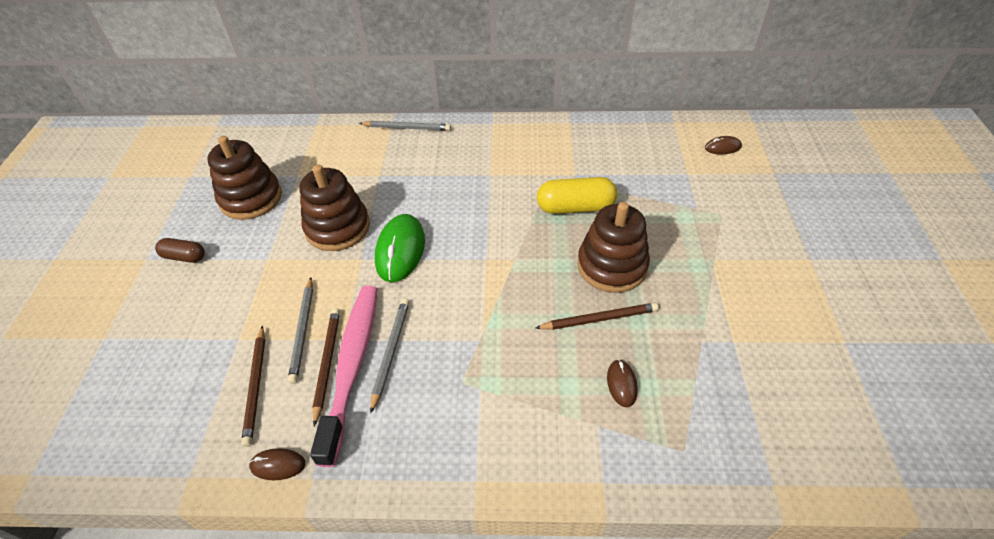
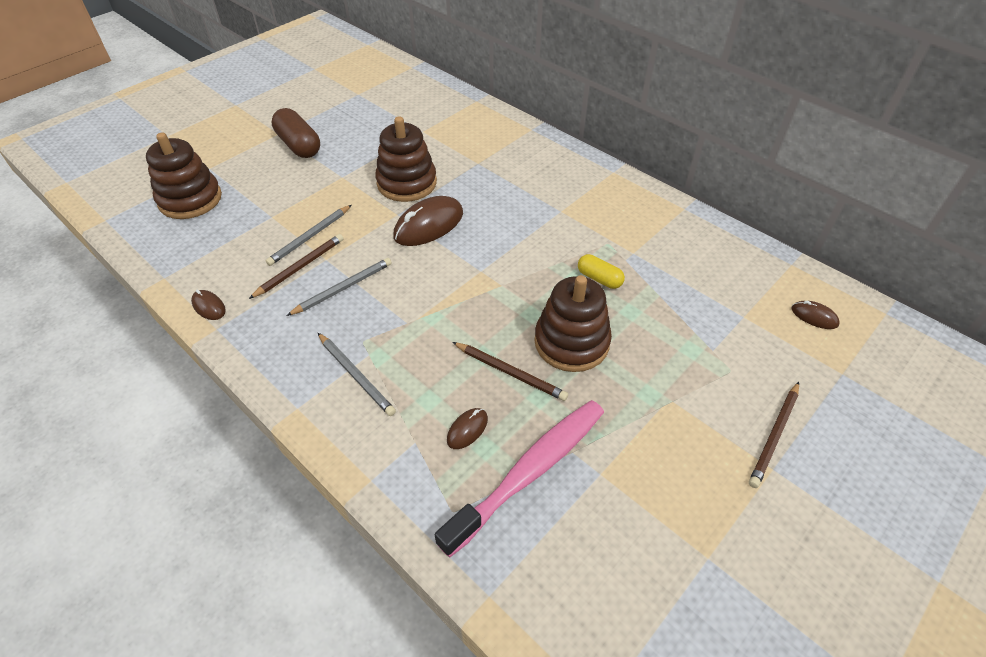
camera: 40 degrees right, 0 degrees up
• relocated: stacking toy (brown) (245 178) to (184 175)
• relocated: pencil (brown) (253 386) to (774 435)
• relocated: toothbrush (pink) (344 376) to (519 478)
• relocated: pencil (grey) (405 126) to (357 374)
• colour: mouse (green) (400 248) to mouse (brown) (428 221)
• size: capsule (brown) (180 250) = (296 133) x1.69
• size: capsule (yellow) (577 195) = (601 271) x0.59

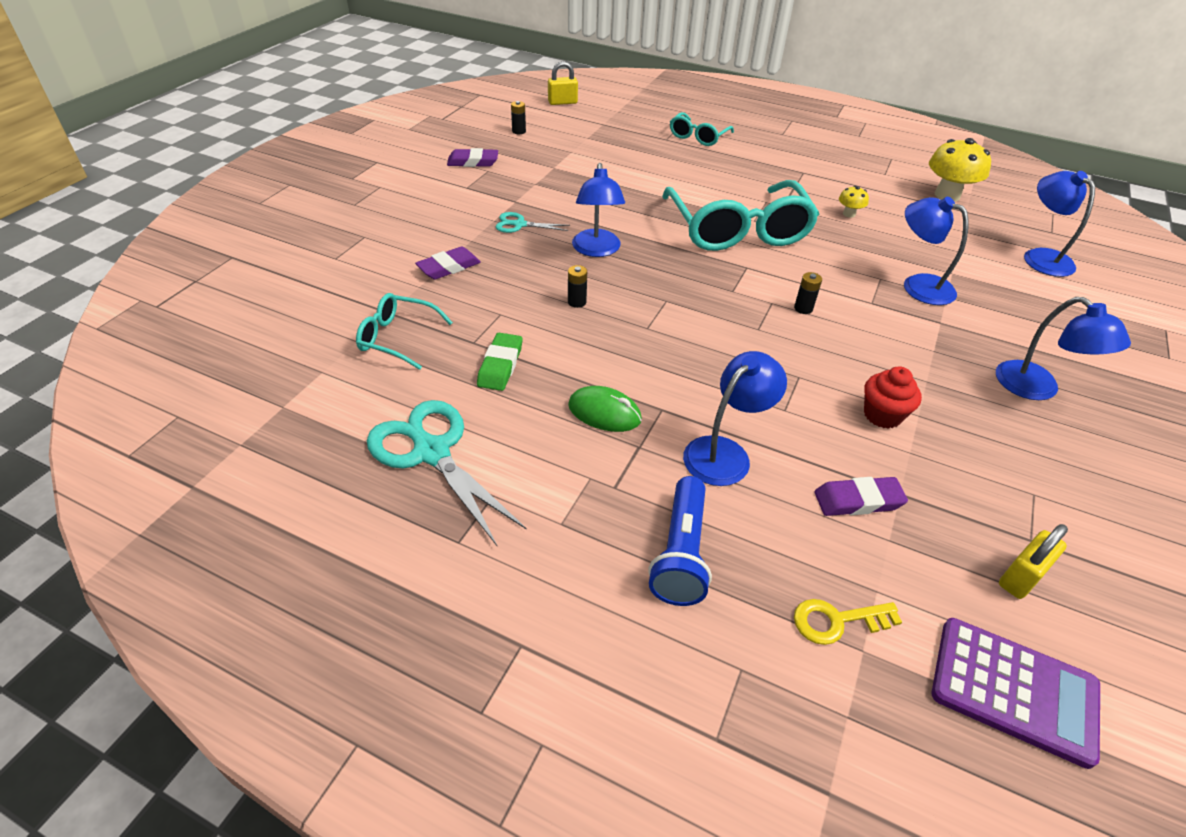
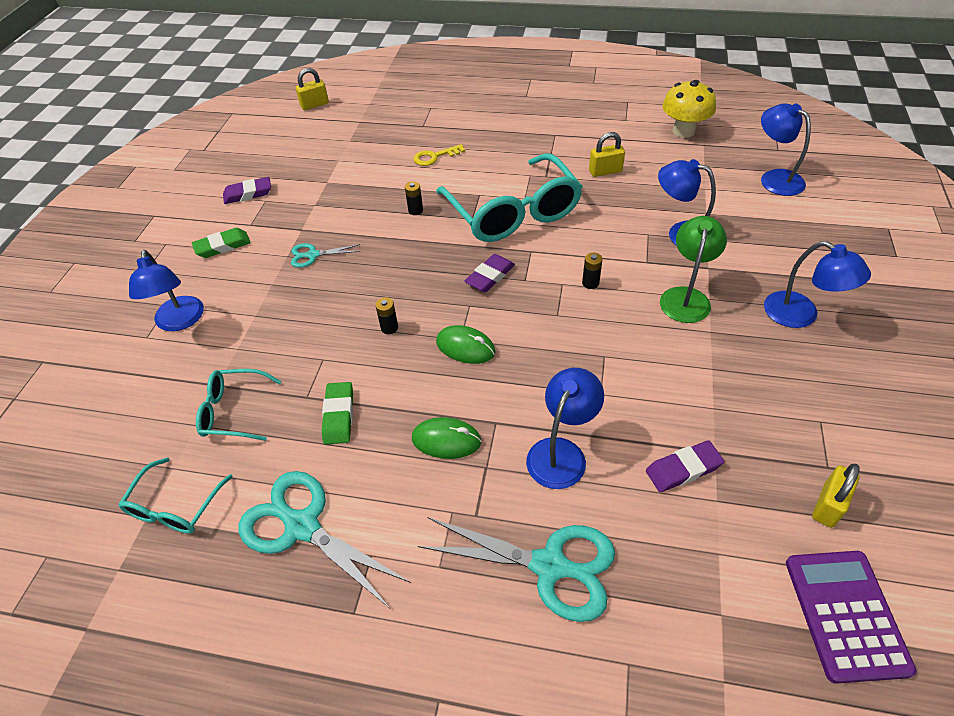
camera: 10 degrees left, 5 degrees up
• missing: cupcake (red) (893 397)
• appeared: eraser (green) (221 243)
• appeared: mouse (green) (466 344)
• appeared: lamp (green) (693 269)
• relocated: eraser (purple) (448 262) to (489 273)
• relocated: battery (black) (518 117) to (414 198)
• relocated: lamp (blue) (598 210) to (166 290)
• relocated: glasses (turquoise) (702 129) to (175 495)
• relocated: key (yellow) (848 622) to (439 155)
• exchanged: flashlight (blue) (680 541) to scissors (turquoise) (516 569)
• exchanged: mushroom (yellow) (854 202) to padlock (yellow) (607 154)
• spun: calculator (purple) (1016 693) = (851 617) 105 degrees counterclockwise

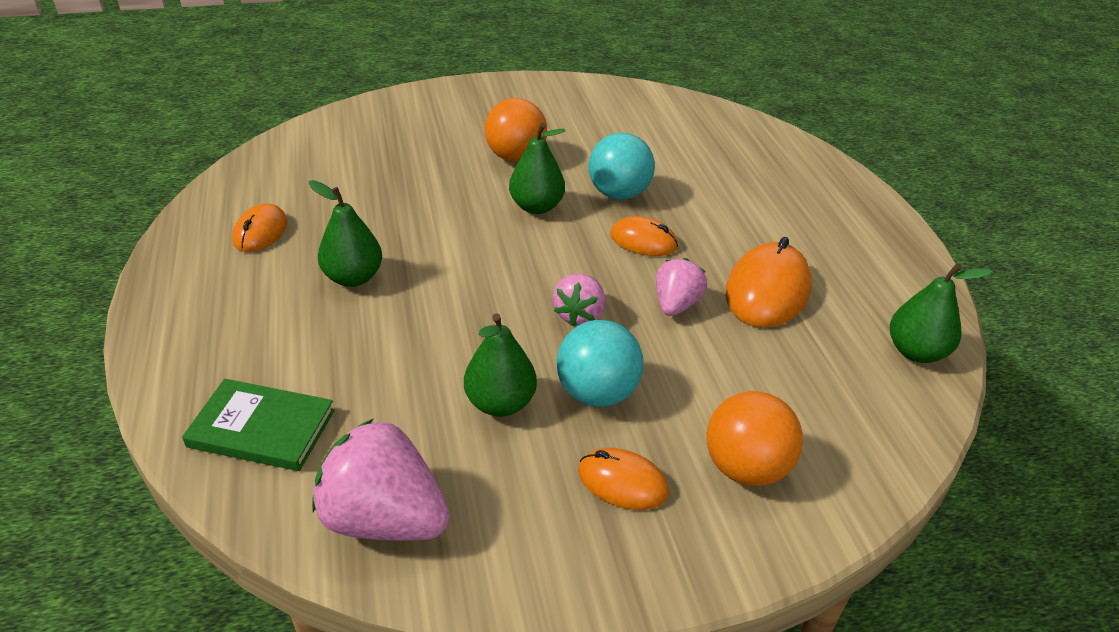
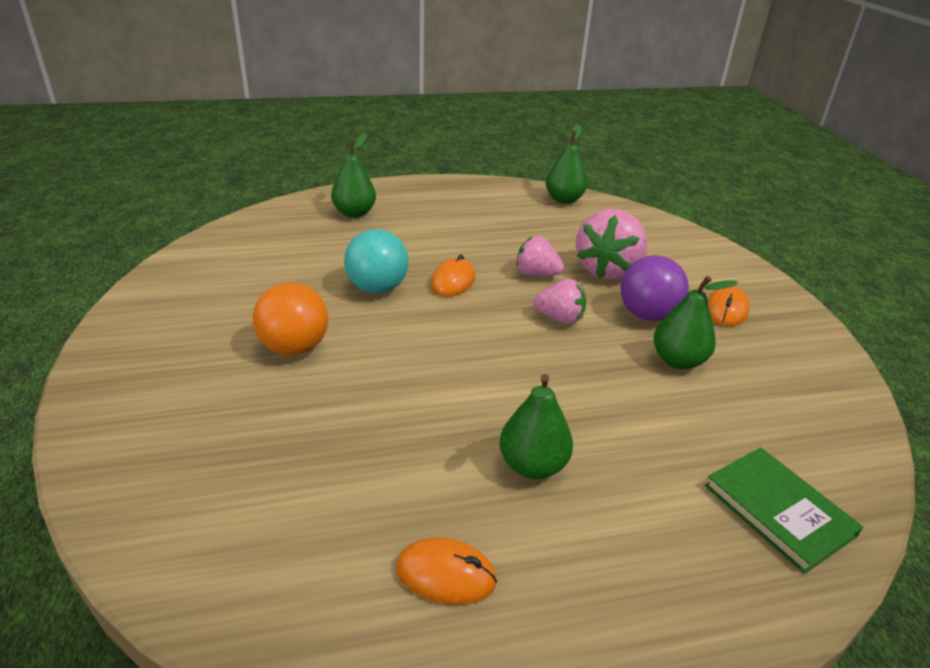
camera: 90 degrees left, 5 degrees down
• missing: ball (orange) (755 438)
• missing: mouse (orange) (768 282)
• relocated: strawberry (pink) (381 480) to (612 244)
• relocated: pear (green) (537 168) to (353 175)
• colour: ball (turquoise) (600 363) to ball (purple) (654 288)
• spun: book (green) (258 425) = (784 510) 45 degrees counterclockwise

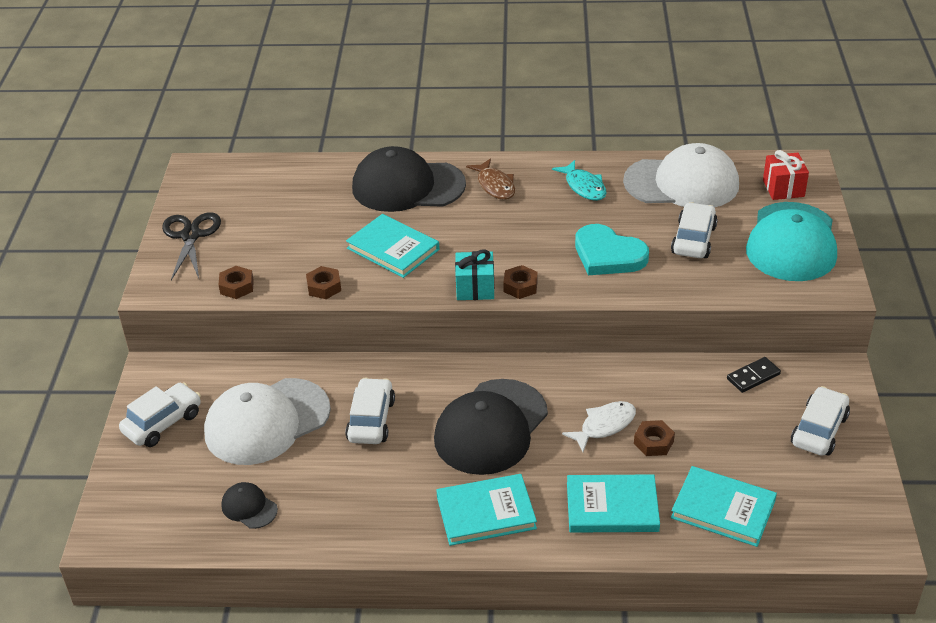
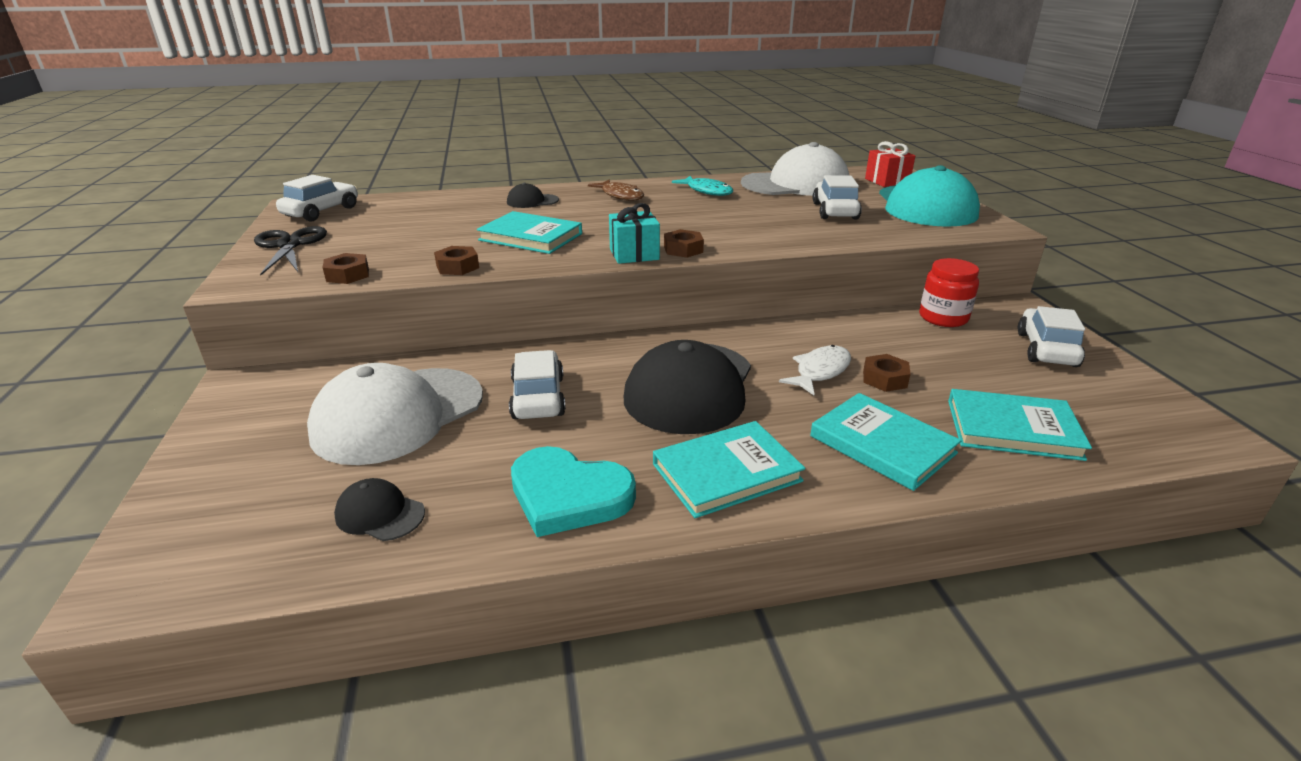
camera: 15 degrees left, 10 degrees down
• relocated: car (white) (160 414) to (317 198)
• relocated: heart (turquoise) (612 249) to (573 491)
• exchanged: domino (black) (754 375) to jar (red) (949 292)
• spun: book (turquoise) (613 503) = (885 442) 60 degrees clockwise
• size: cap (black) (409 179) = (533 195) x0.44

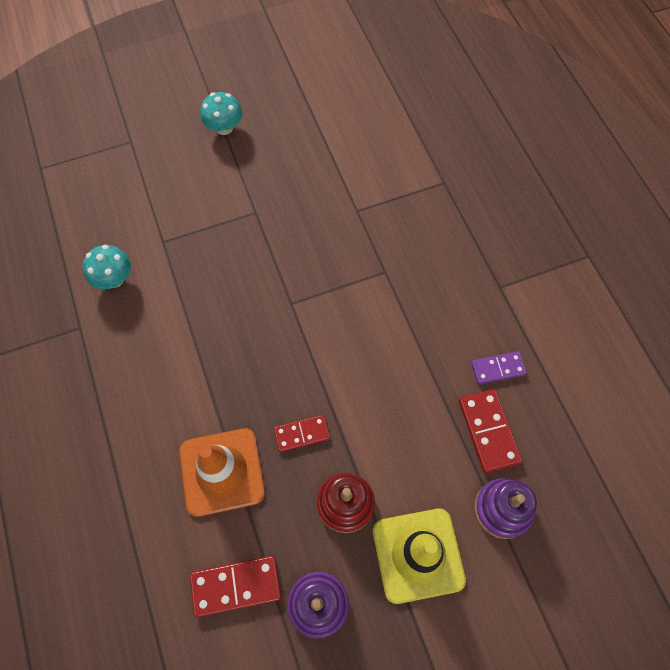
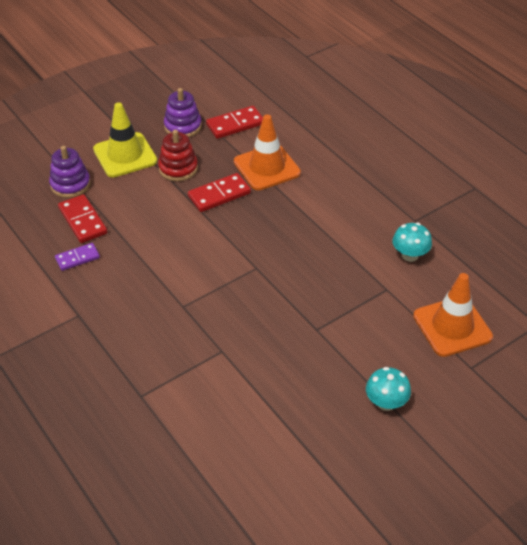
camera: 165 degrees right, 20 degrees down
• appeared: traffic cone (orange) (453 315)
• size: domino (red) (302 433) = (219 192) x1.51

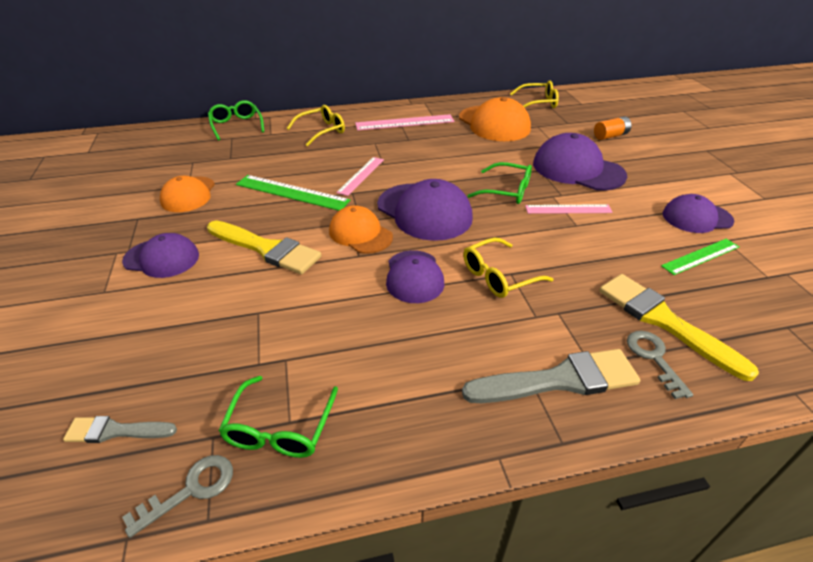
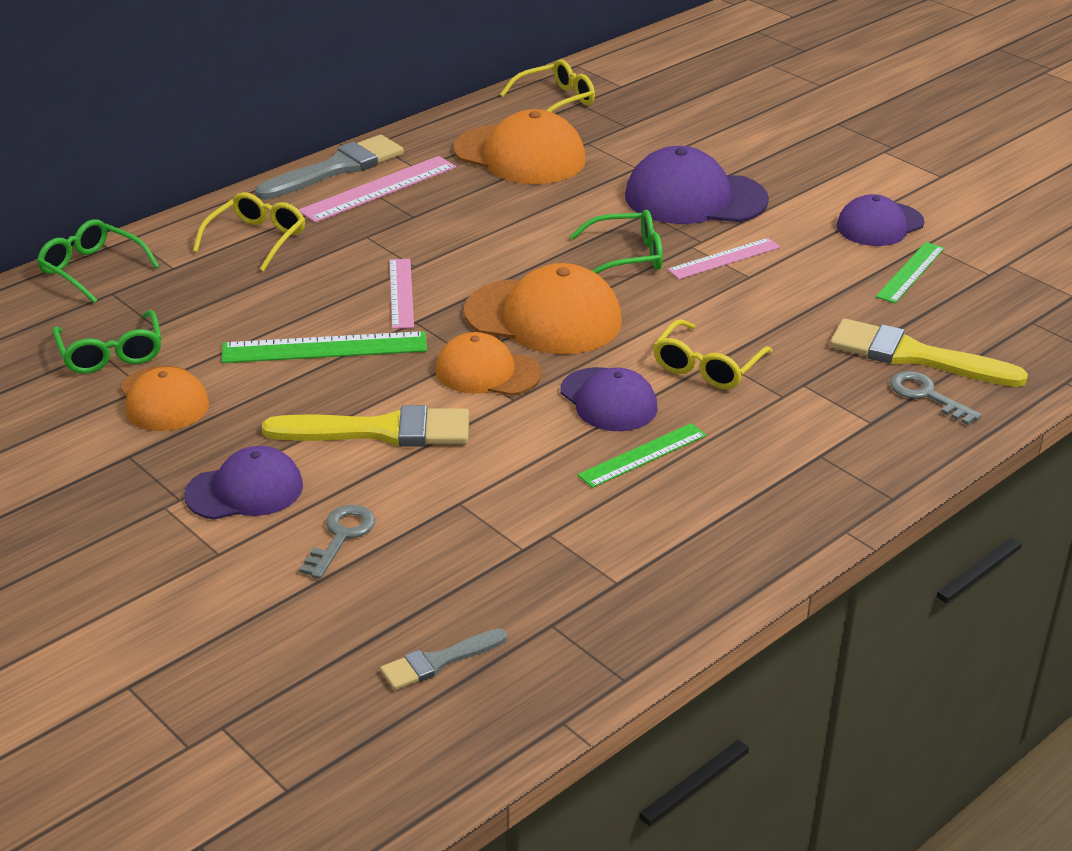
camera: 30 degrees left, 5 degrees down
• missing: battery (orange) (613 128)
• appeared: ruler (green) (642 455)
• relocated: key (grey) (177 496) to (337 542)
• relocated: glasses (green) (278 417) to (107 342)
• relocated: brush (grey) (551 376) to (329 167)
• colour: cap (purple) (425 210) to cap (orange) (543 308)

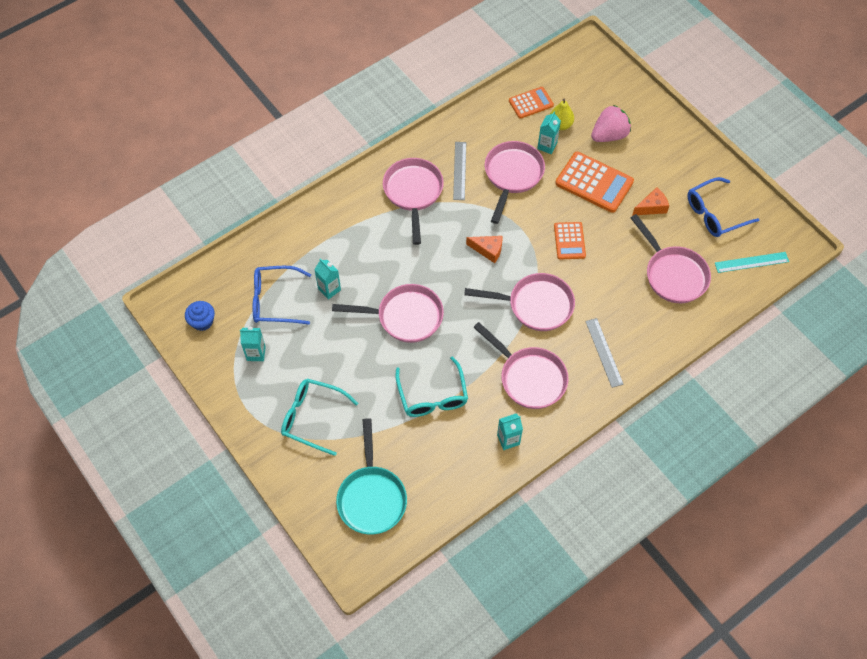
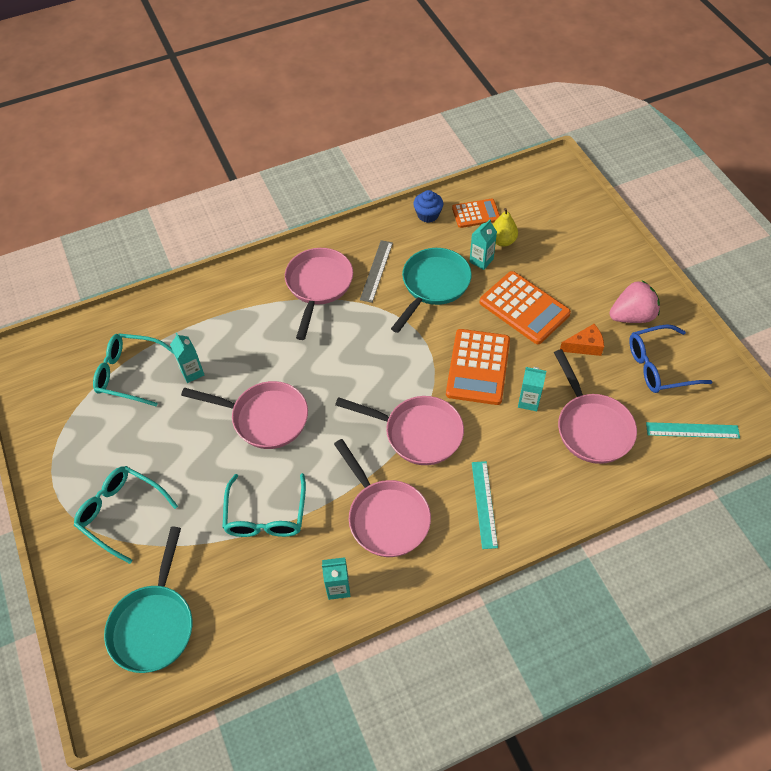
camera: 15 degrees right, 5 degrees down
• missing: cheese (orange) (484 249)
• relocated: cupcake (blue) (200 316) to (428 206)
• relocated: carton (turquoise) (253 344) to (532 389)
• relocated: strawberry (pink) (611 123) to (634 301)
• colour: glasses (blue) (281 295) to glasses (turquoise) (133 369)
• colour: pan (pink) (515 182) to pan (turquoise) (431 290)
• colour: ruler (grey) (604 353) to ruler (turquoise) (485 505)
• size: calculator (orange) (570 241) = (478 367) x1.66

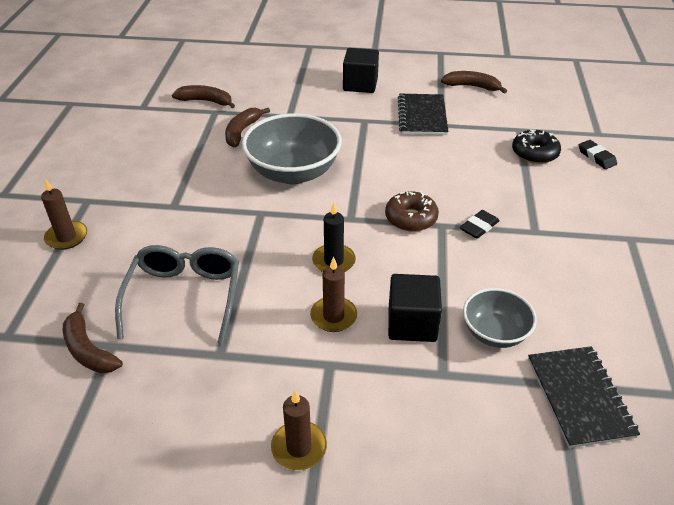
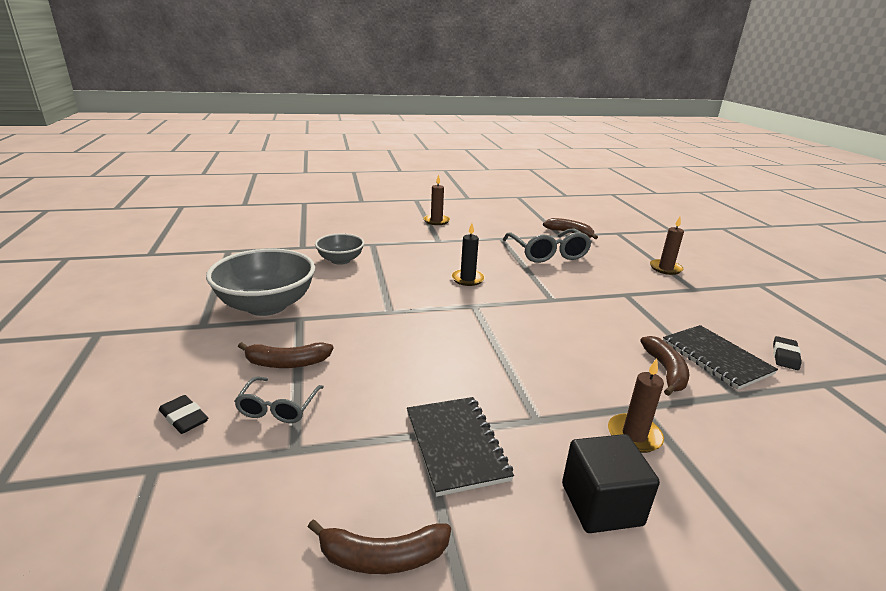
camera: 160 degrees right, 15 degrees down
• missing: donut (brown) (412 211)
• missing: cube (black) (415 308)
• relocated: banana (brown) (203 96) to (285 355)
• relocated: bowl (grey) (292 148) to (260 282)
• relocated: candle (brown) (333 294) to (636 406)
• relocated: eraser (black) (480 224) to (787 353)
• relocated: notebook (black) (584 397) to (720 357)
• exchanged: donut (black) (536 146) to glasses (grey) (279 400)

